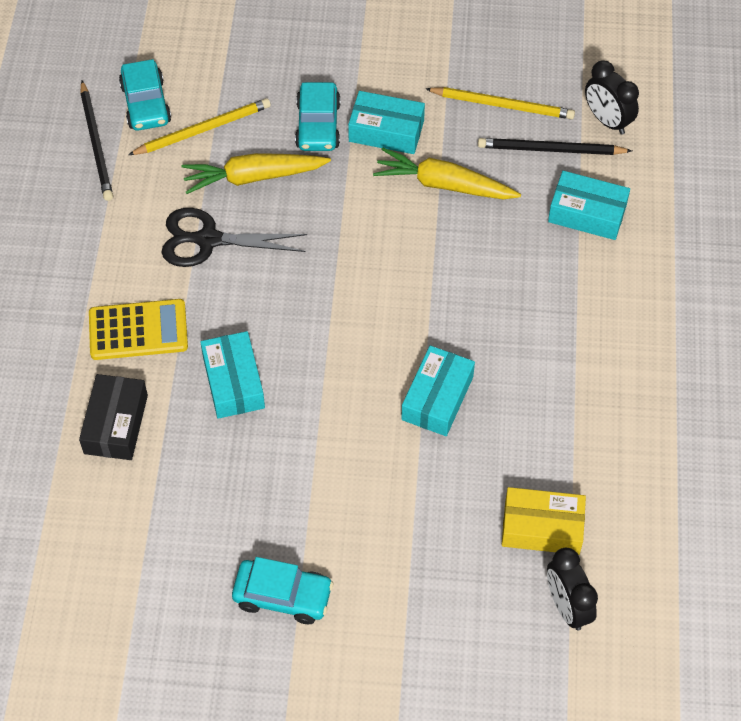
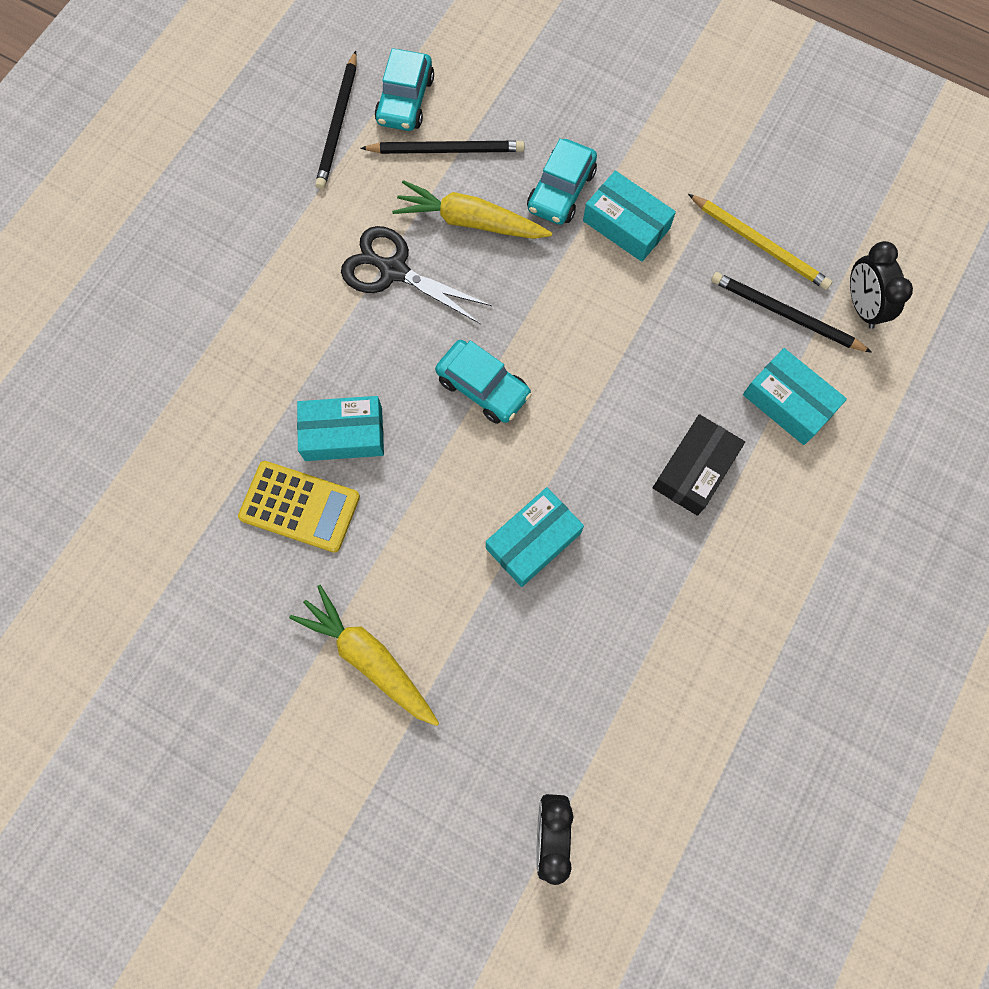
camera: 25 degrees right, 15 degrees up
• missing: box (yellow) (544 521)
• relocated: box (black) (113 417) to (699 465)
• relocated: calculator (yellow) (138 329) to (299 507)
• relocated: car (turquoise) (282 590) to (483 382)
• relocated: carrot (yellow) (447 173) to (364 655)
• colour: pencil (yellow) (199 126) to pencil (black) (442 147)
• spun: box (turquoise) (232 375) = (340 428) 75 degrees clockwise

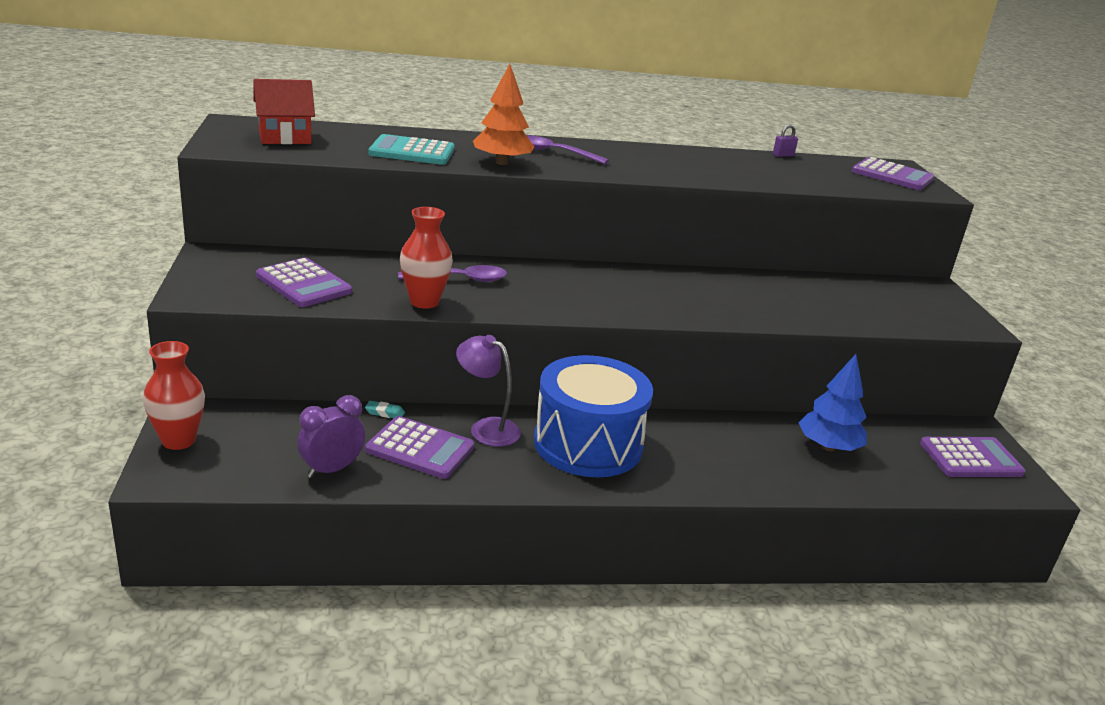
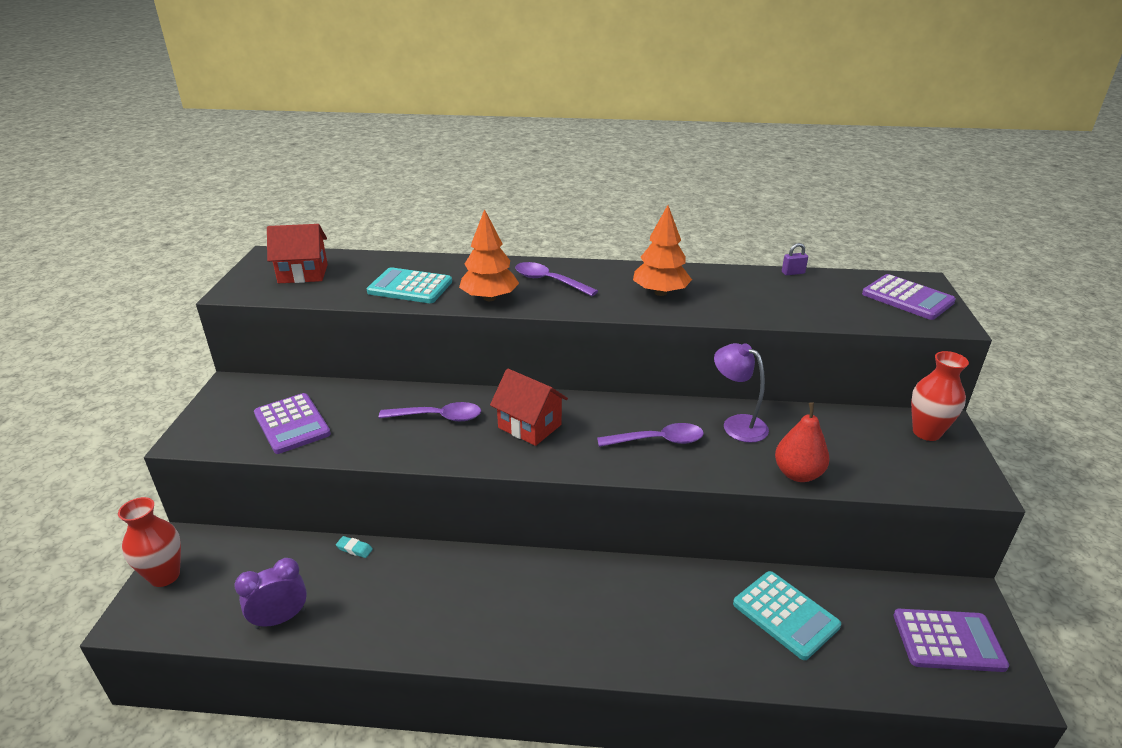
camera: 15 degrees right, 5 degrees up
• missing: calculator (purple) (419 447)
• missing: drum (blue) (593 416)
• appeared: house (red) (529 407)
• appeared: spoon (purple) (650 435)
• appeared: tree (orange) (662 250)
• appeared: pear (red) (802 442)
• relocated: vase (red) (426 258) to (940 396)
• relocated: lamp (purple) (488 391) to (741 393)
• exchanged: tree (blue) (832 402) to calculator (turquoise) (787 615)

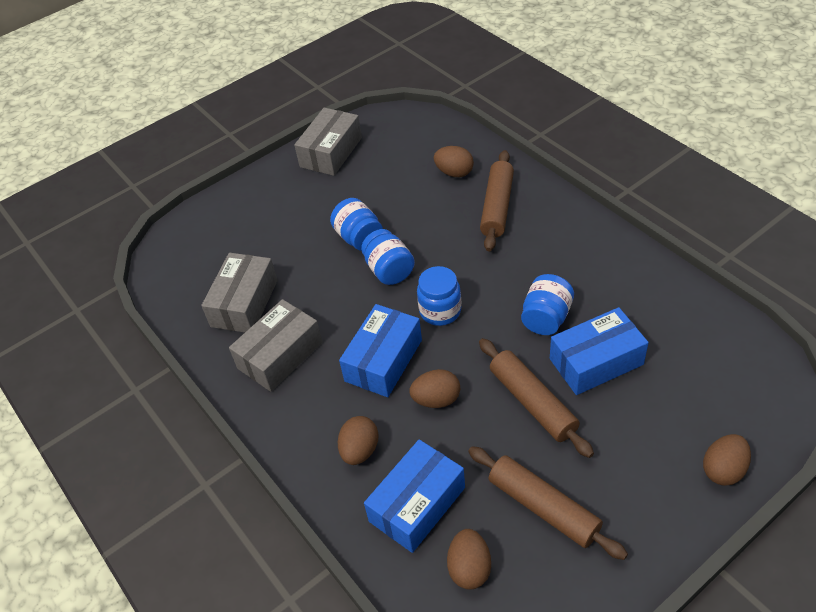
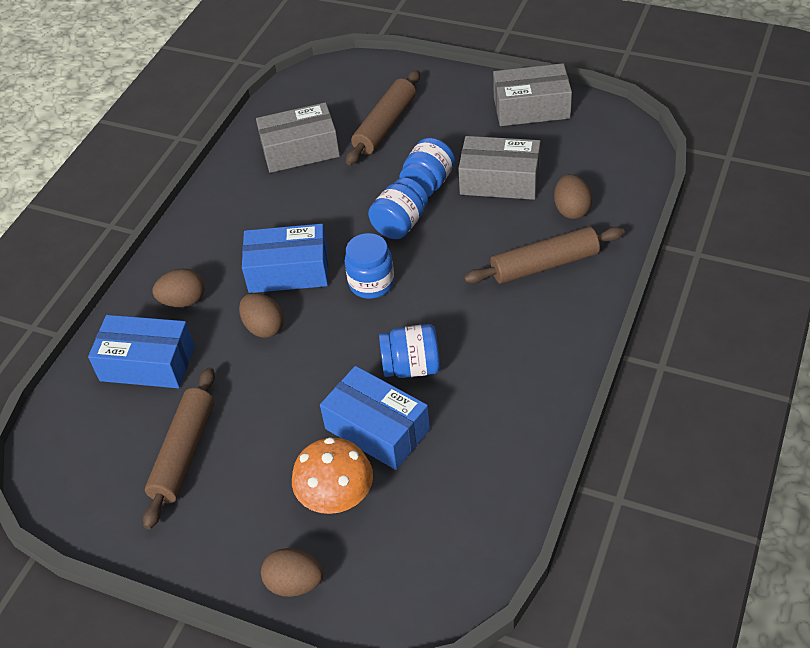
camera: 60 degrees right, 0 degrees up
• missing: egg (brown) (469 559)
• appeared: mushroom (orange) (332 475)
• relocated: box (grey) (276 345) to (499 168)
• relocated: rolling pin (brown) (536 398) to (383 117)

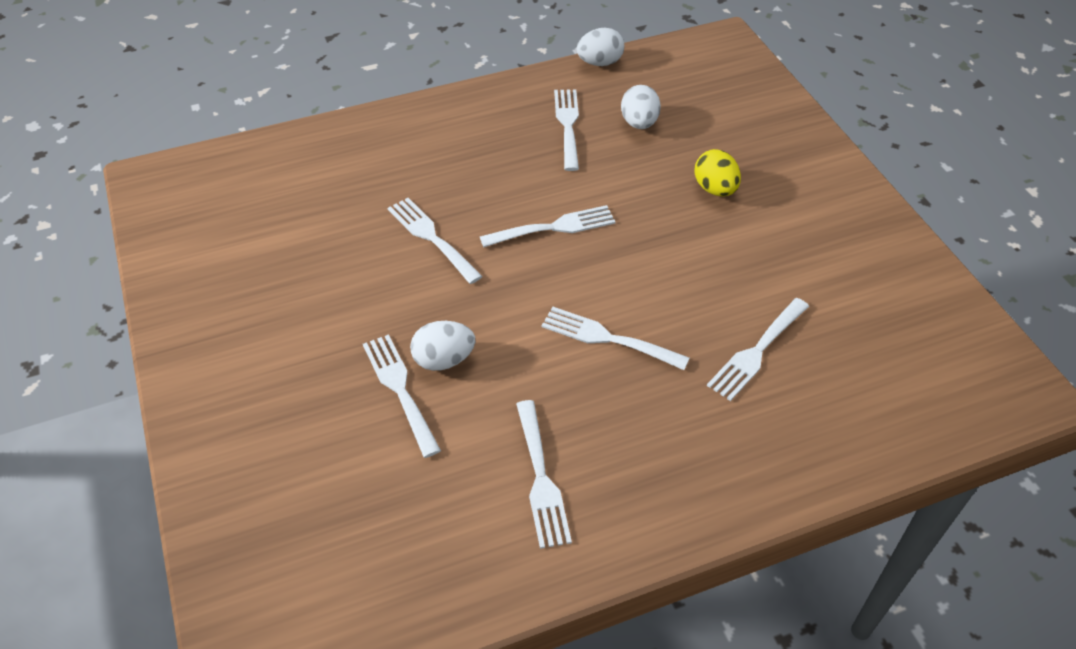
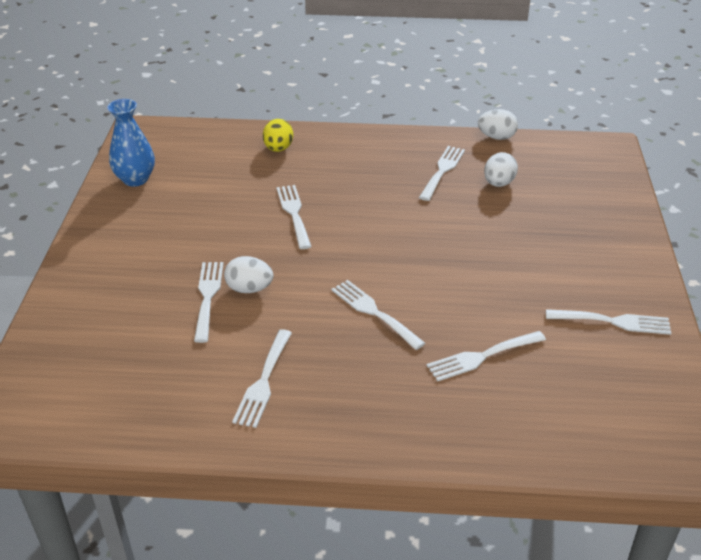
camera: 25 degrees right, 10 degrees down
• appeared: vase (blue) (131 143)
• relocated: fork (white) (548 226) to (608 322)
• relocated: egg (yellow) (718 172) to (278 135)

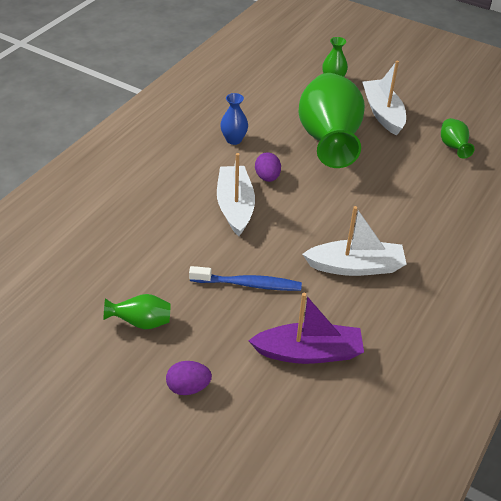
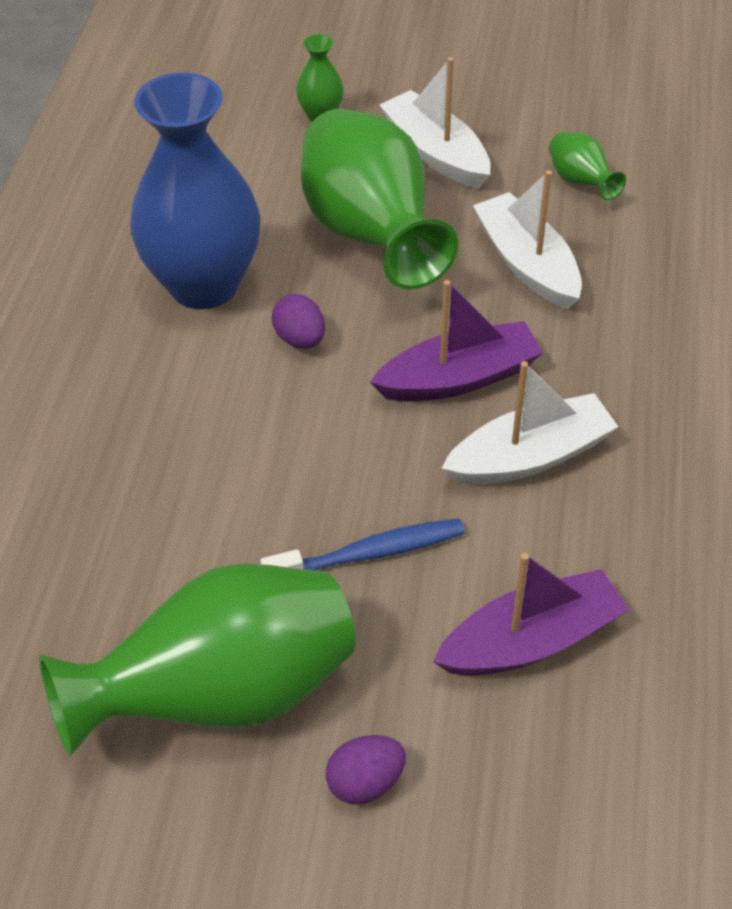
camera: 20 degrees left, 5 degrees up
• appeared: boat (purple) (457 341)
• relocated: boat (white) (236 194) to (527 240)
• size: vase (green) (137 311) = (197 659) x2.36
• size: vase (blue) (234 119) = (195 191) x2.36

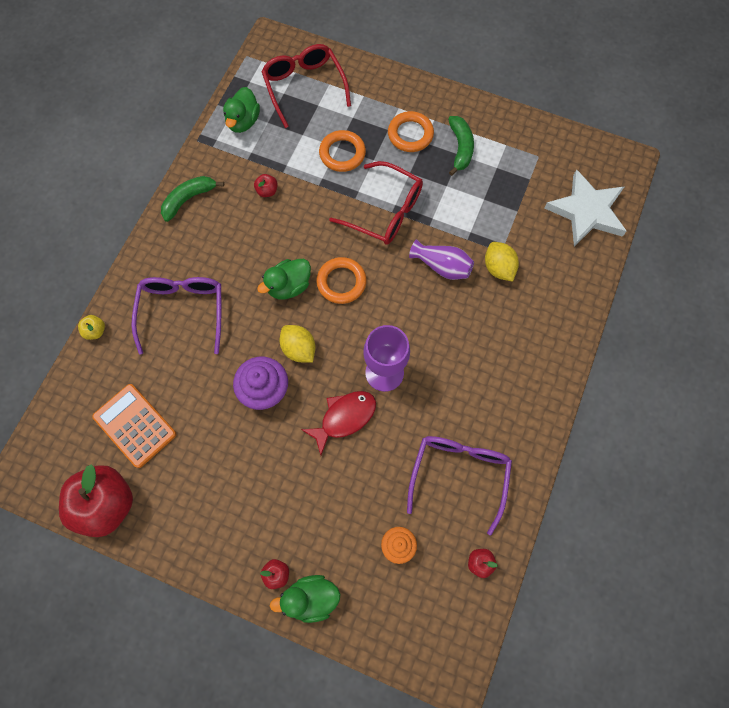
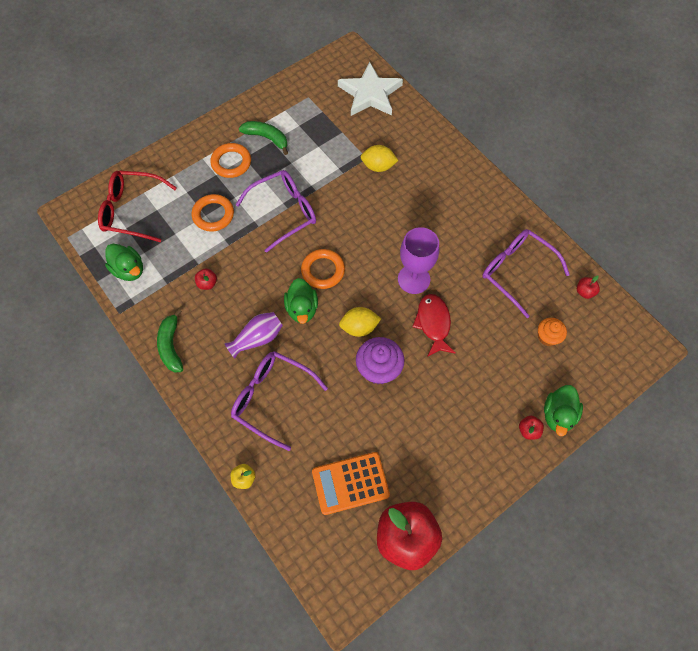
camera: 60 degrees left, 5 degrees down
• relocated: vase (purple) (441 259) to (253 335)
• colour: glasses (red) (376 203) to glasses (purple) (276 211)

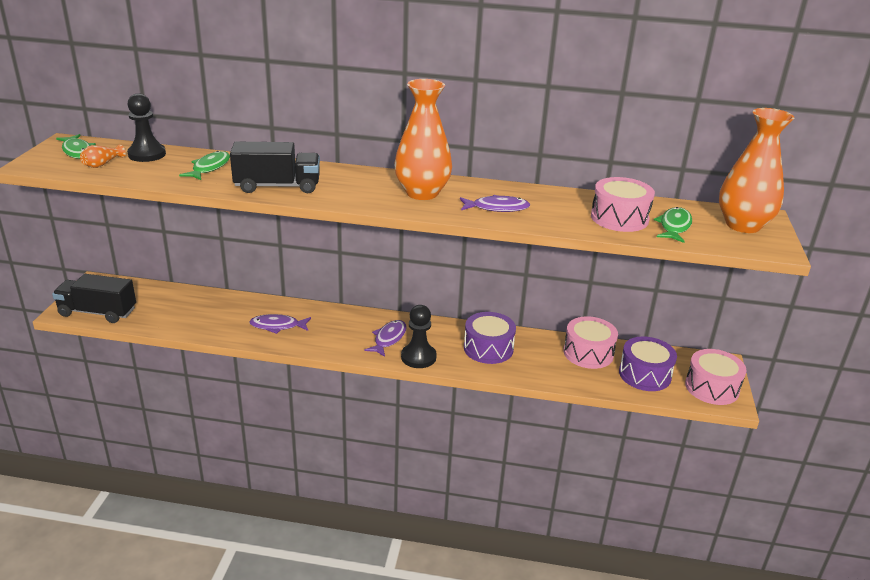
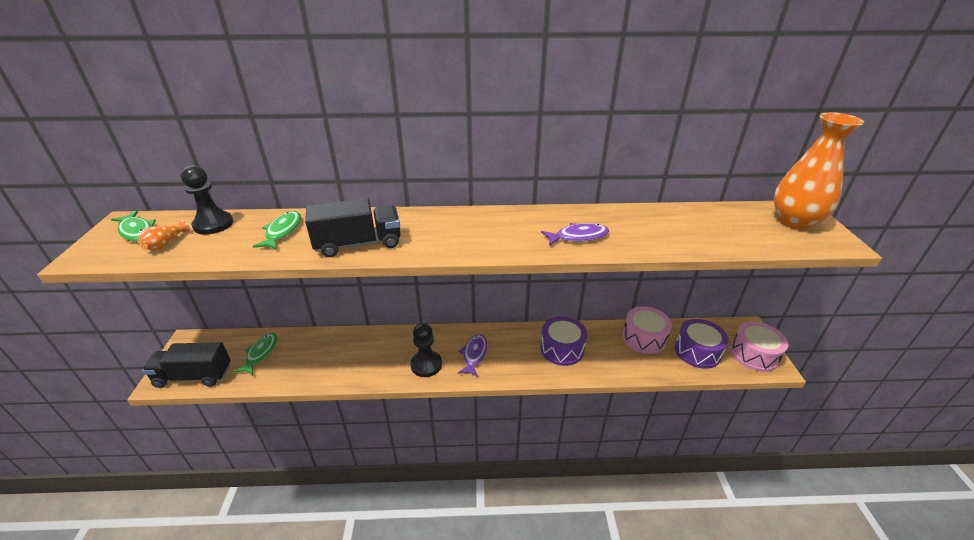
camera: 10 degrees left, 5 degrees up
• missing: fish (purple) (280 324)
• missing: vase (orange) (423 139)
• missing: drum (pink) (623 204)
• relocated: pawn (black) (419 336) to (426 350)
• relocated: fish (green) (673 225) to (255 354)

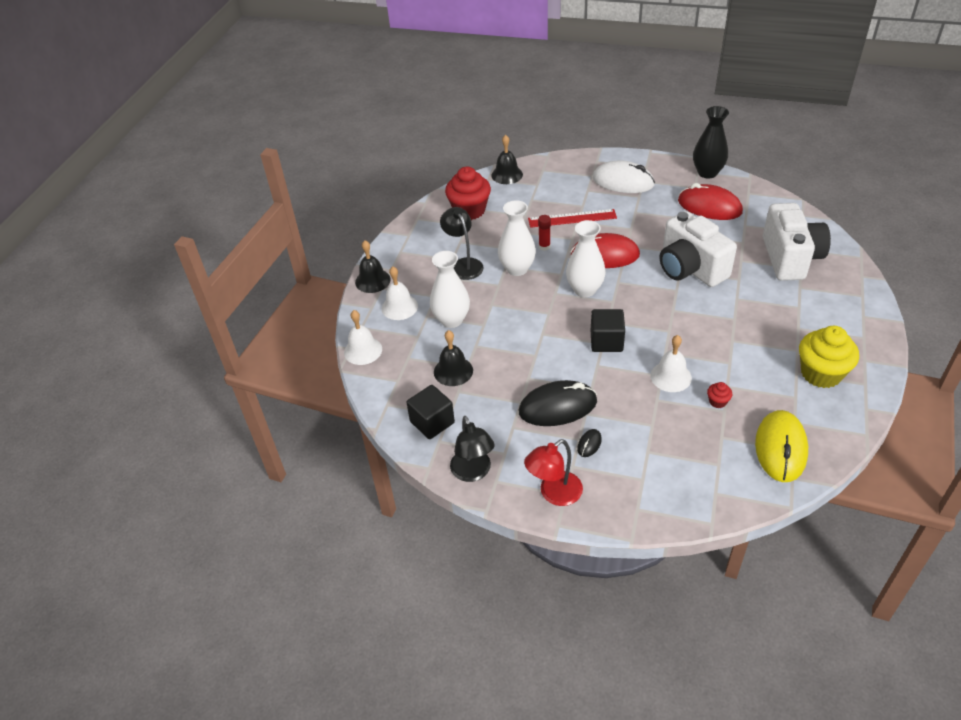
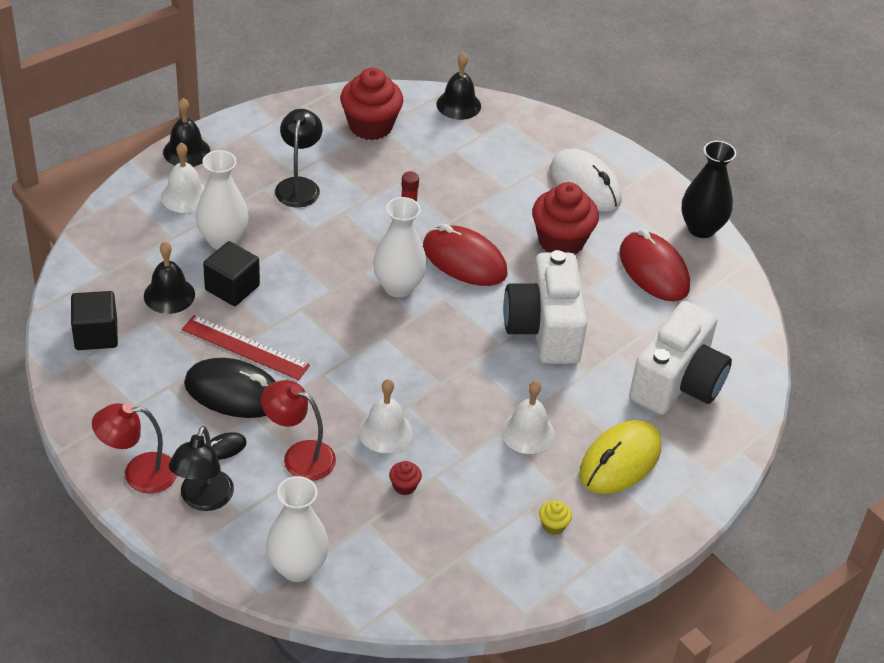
camera: 25 degrees right, 0 degrees up
• appeared: lamp (red) (298 430)
• appeared: cupcake (red) (565 218)
• relocated: bell (white) (363 337) to (528 417)
• relocated: lamp (black) (472 449) to (201 468)
• relocated: vase (white) (517 238) to (297 529)
• relocated: ruler (red) (572 218) to (246 347)
• relocated: cube (black) (608 330) to (231 273)
• relocated: mouse (yellow) (781 446) to (620 457)
• size: cupcake (yellow) (829 357) = (555 517) x0.43

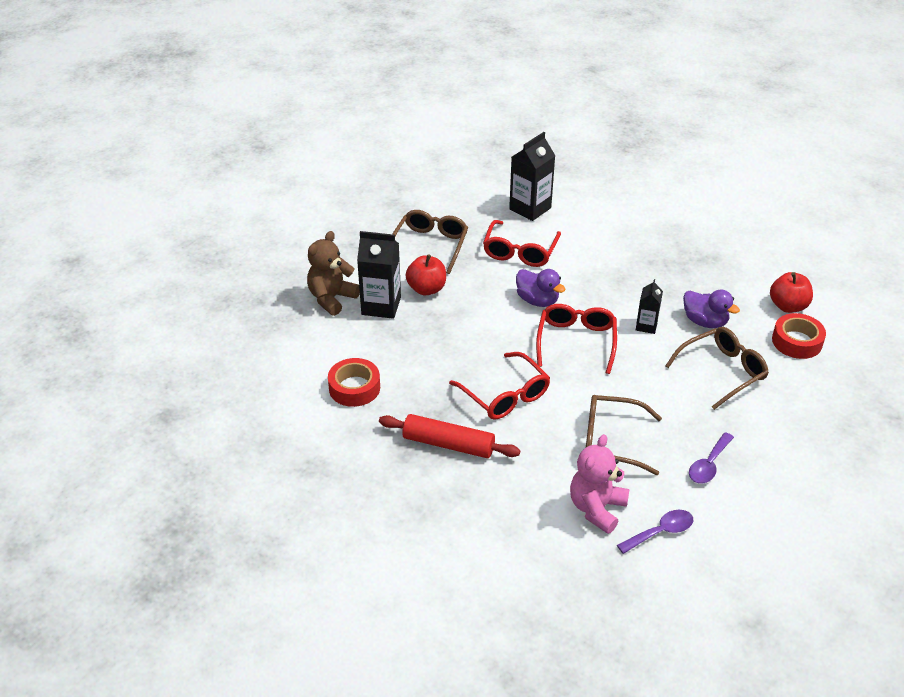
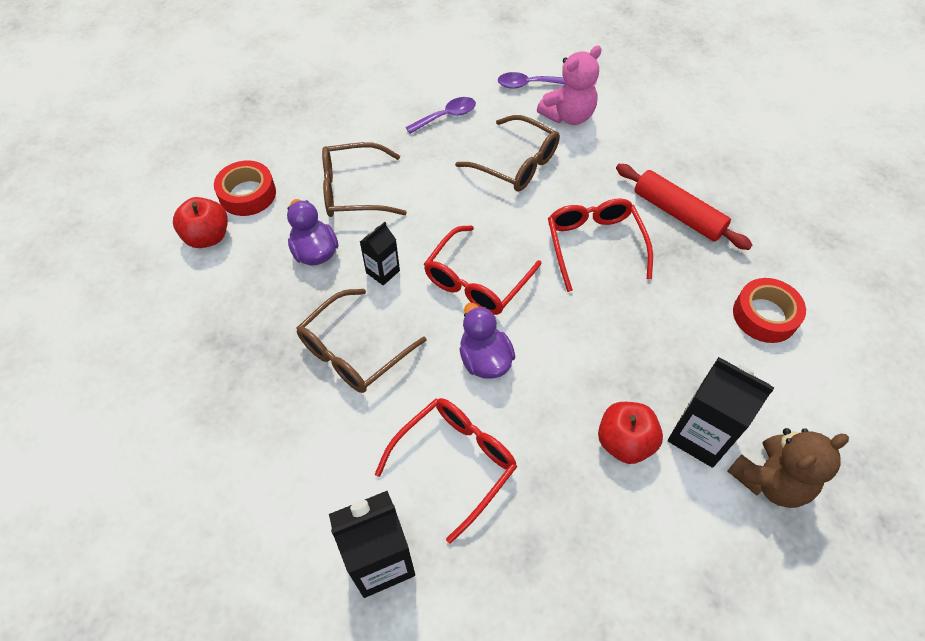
camera: 155 degrees left, 15 degrees up
• relocated: glasses (brown) (430 242) to (362 341)

